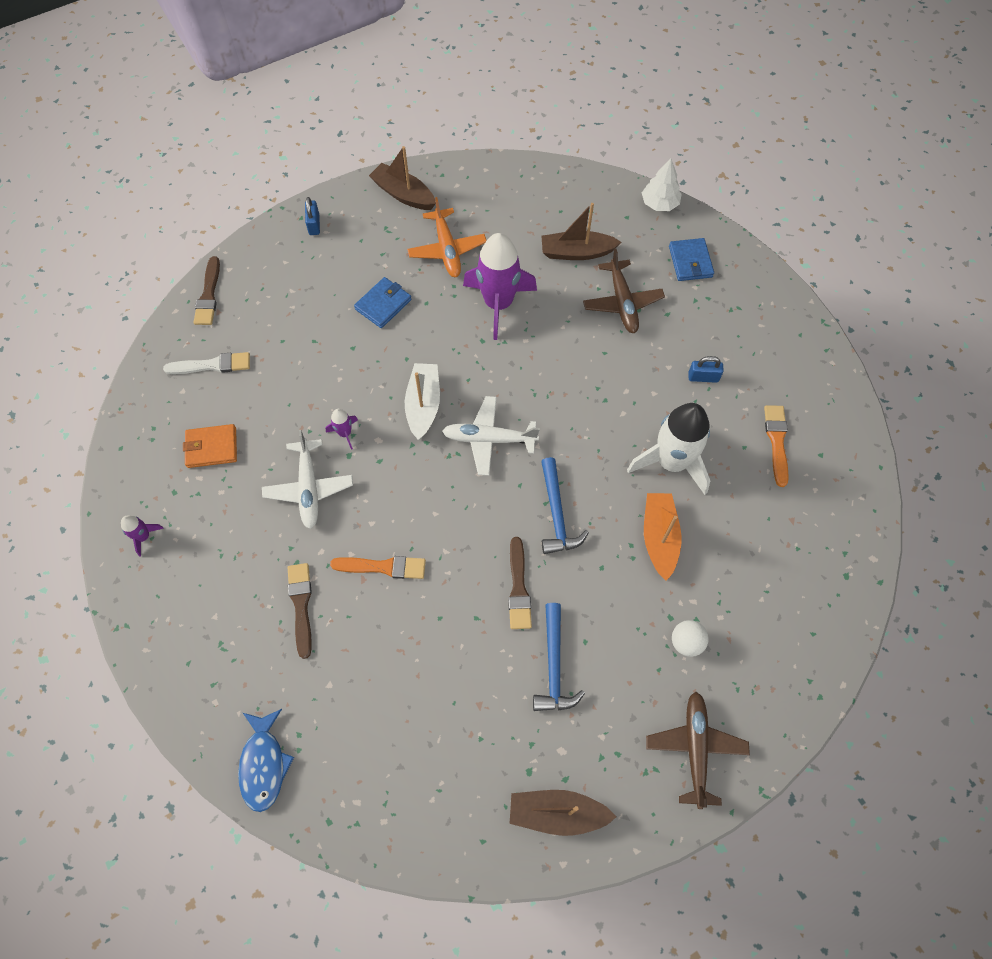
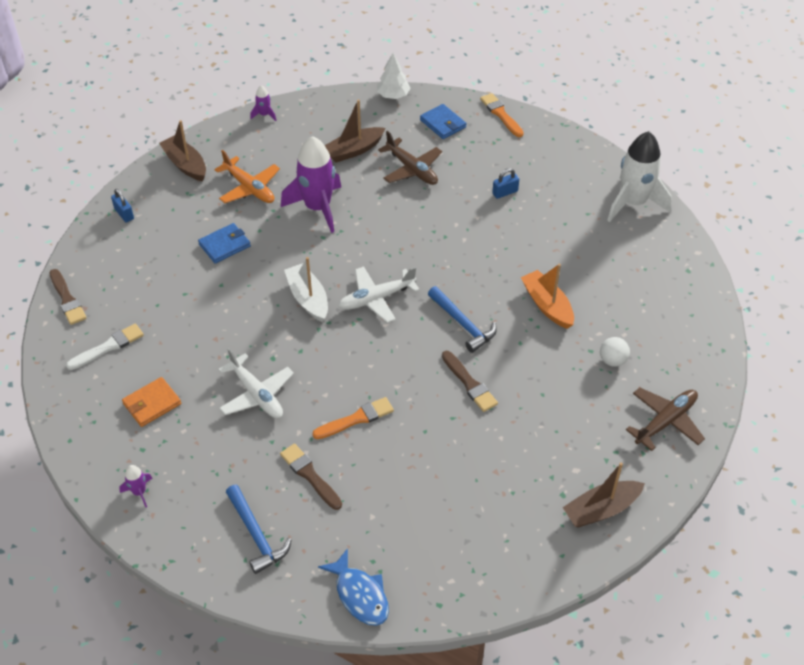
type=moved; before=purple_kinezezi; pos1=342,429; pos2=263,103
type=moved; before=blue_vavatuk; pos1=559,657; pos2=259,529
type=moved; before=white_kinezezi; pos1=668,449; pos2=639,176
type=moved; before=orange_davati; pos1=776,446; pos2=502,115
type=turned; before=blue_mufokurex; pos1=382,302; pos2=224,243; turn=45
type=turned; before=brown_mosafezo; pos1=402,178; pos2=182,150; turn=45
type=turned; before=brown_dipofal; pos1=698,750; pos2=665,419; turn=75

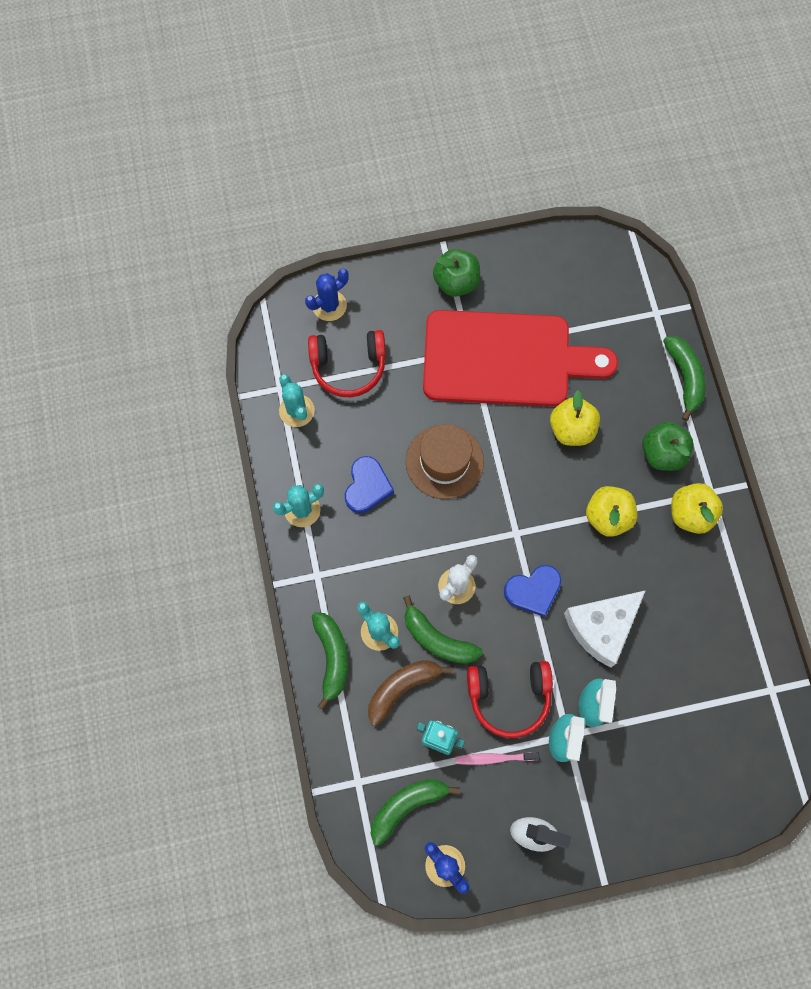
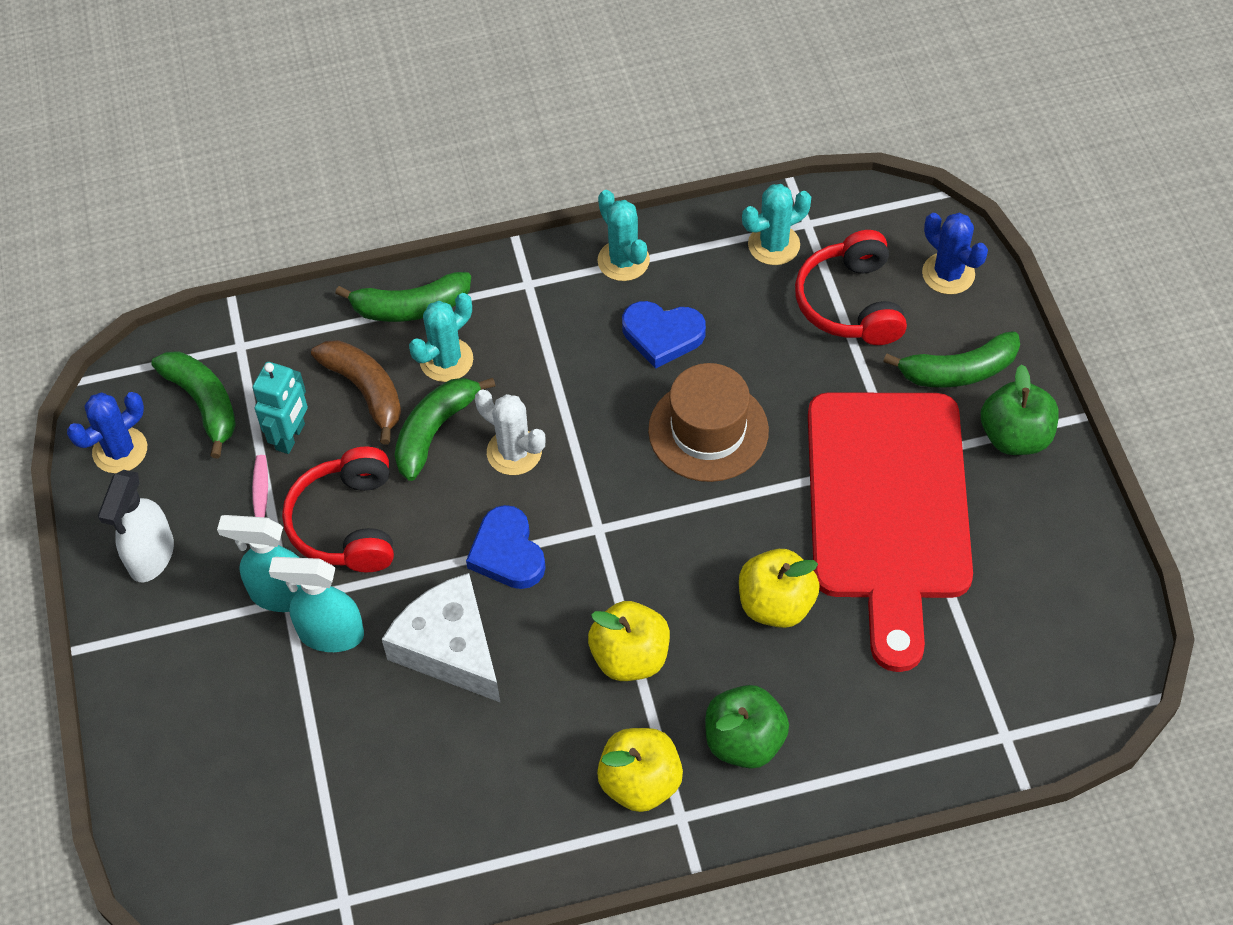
type=moved; before=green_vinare; pos1=684,378; pos2=951,359

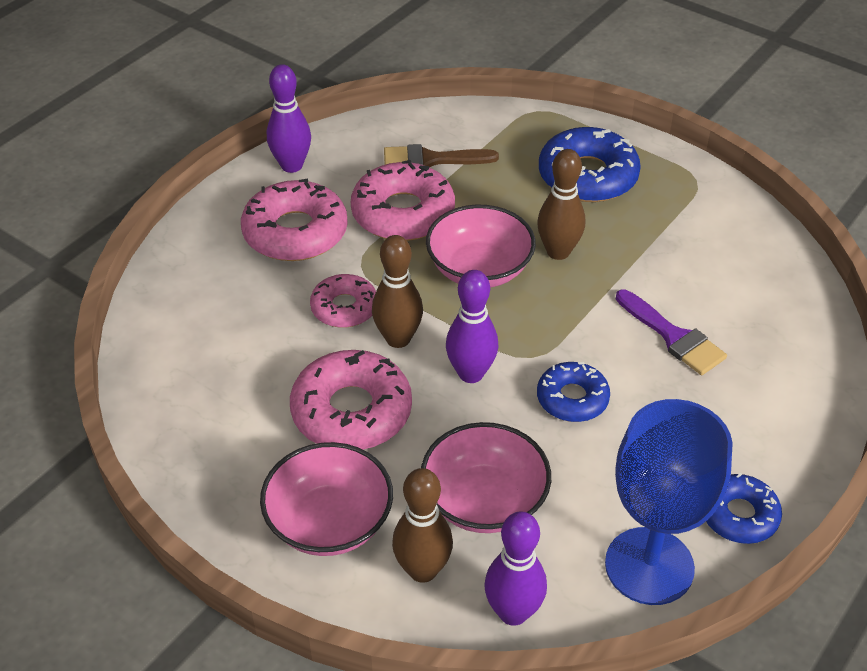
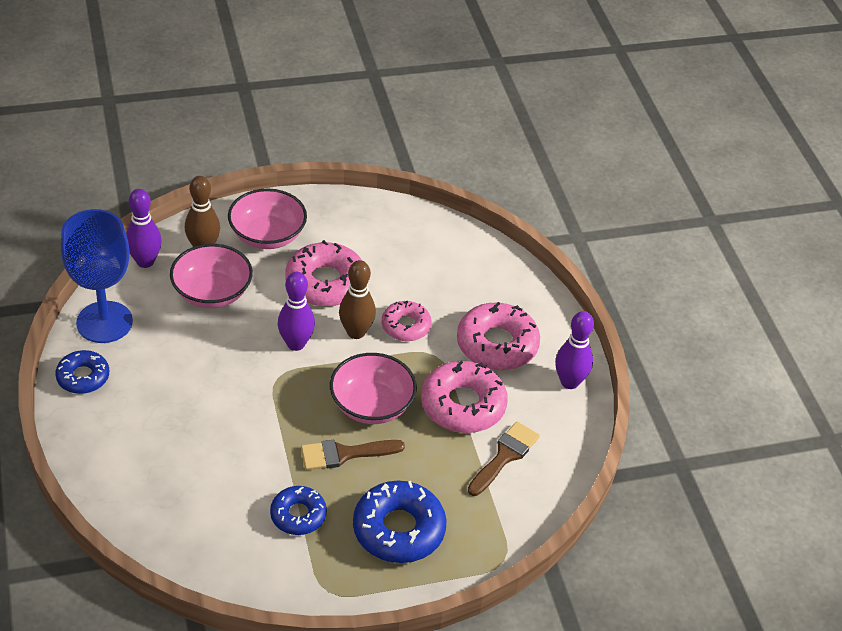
type=removed; before=purple_davati; pos1=671,332
type=moved; before=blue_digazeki; pos1=573,392; pos2=298,510
type=replaced; before=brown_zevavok; after=brown_davati; pos1=561,204; pos2=353,455

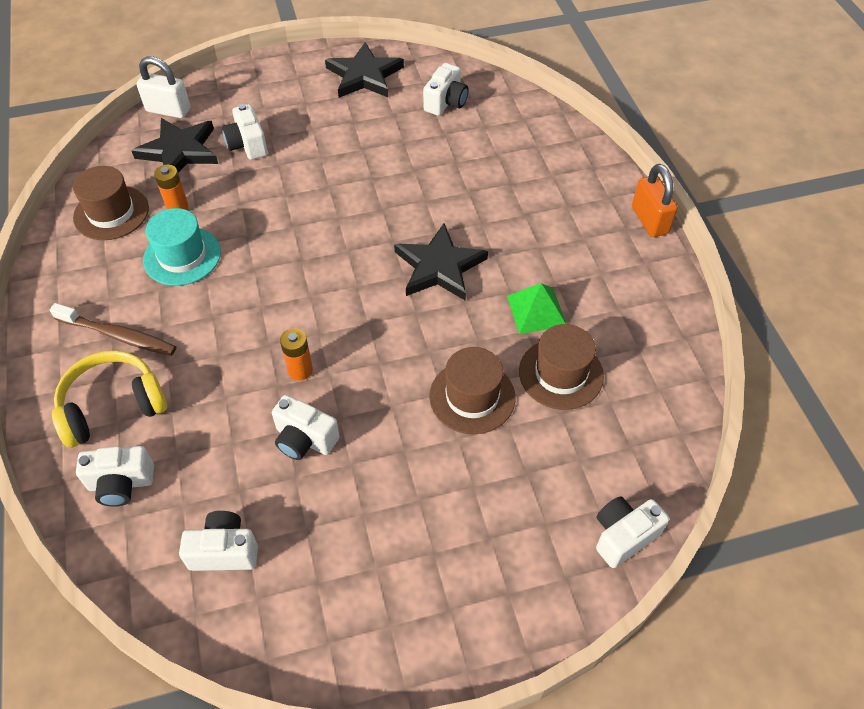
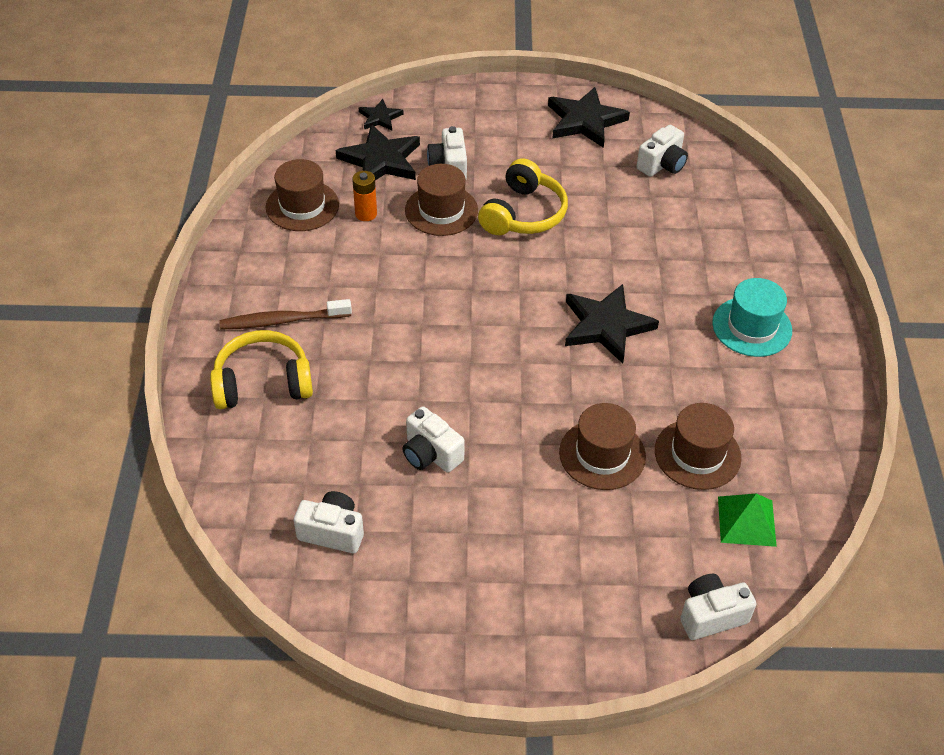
type=removed; before=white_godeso; pos1=115,476
type=removed; before=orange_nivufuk; pos1=296,355
type=removed; before=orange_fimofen; pos1=655,200
type=added; after=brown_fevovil; pos2=441,200
type=added; after=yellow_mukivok; pos2=523,196
type=moved; before=turquoise_fevovil; pos1=182,247; pos2=752,317
type=moved; before=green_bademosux; pos1=536,308; pos2=747,520
type=replaced; before=white_fimofen; after=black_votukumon; pos1=163,87; pos2=381,115
type=turned; before=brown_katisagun; pos1=113,329; pos2=285,314; turn=135

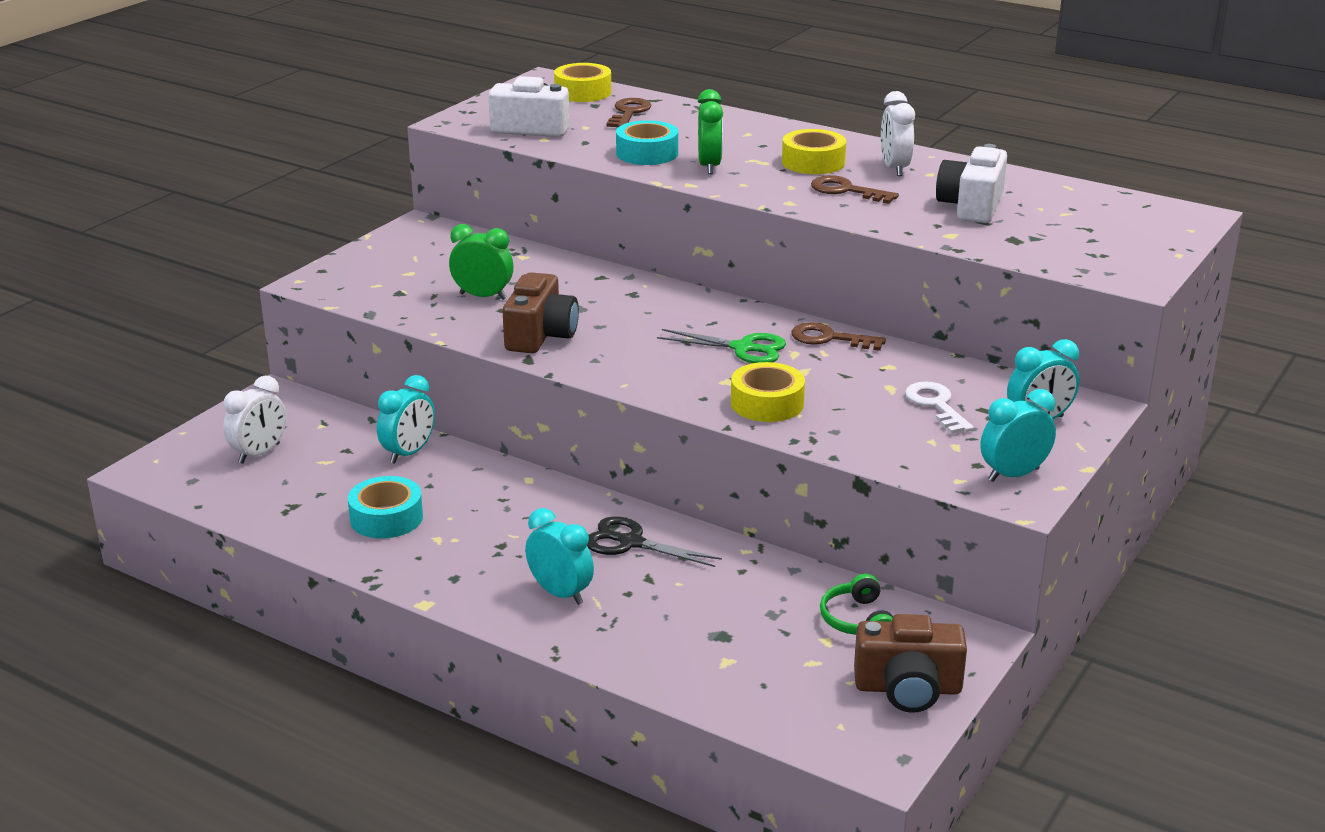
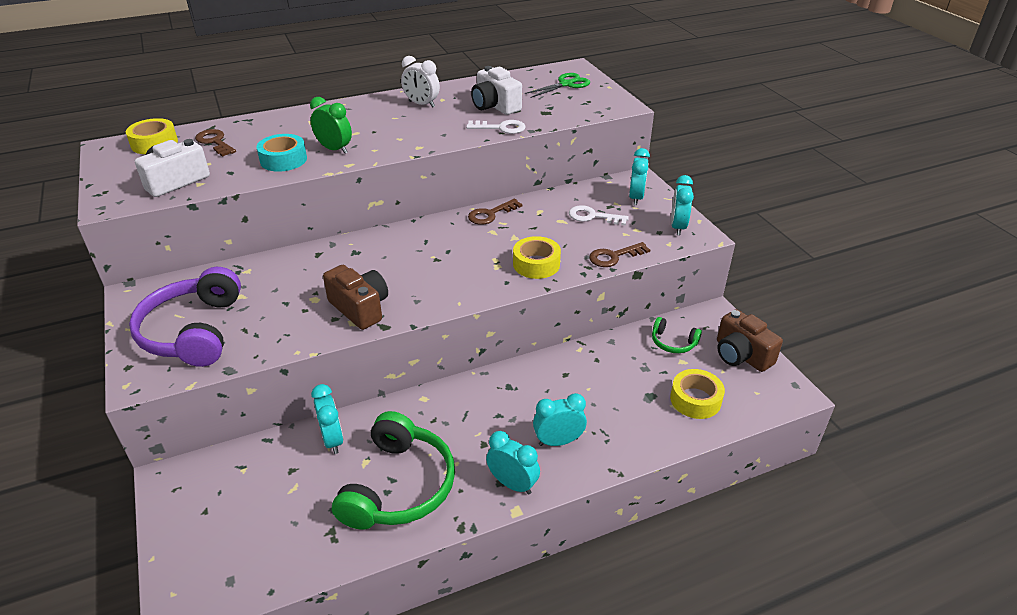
type=removed; before=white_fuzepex; pos1=254,419
type=removed; before=green_fuzepex; pos1=481,262
type=removed; before=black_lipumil; pos1=654,541
type=added; after=purple_mukivok; pos2=185,317
type=added; after=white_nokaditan; pos2=496,127
type=added; after=turquoise_fuzepex; pos2=513,463
type=moved; before=green_lipumil; pos1=721,346; pos2=557,85
type=moved; before=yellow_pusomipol; pos1=814,151; pos2=697,394
type=moved; before=brown_nokaditan; pos1=855,189; pos2=619,254
type=replaced; before=turquoise_pusomipol; after=green_mukivok; pos1=385,507; pos2=393,470
type=turned; before=brown_godeso; pos1=910,663; pos2=750,340; turn=105

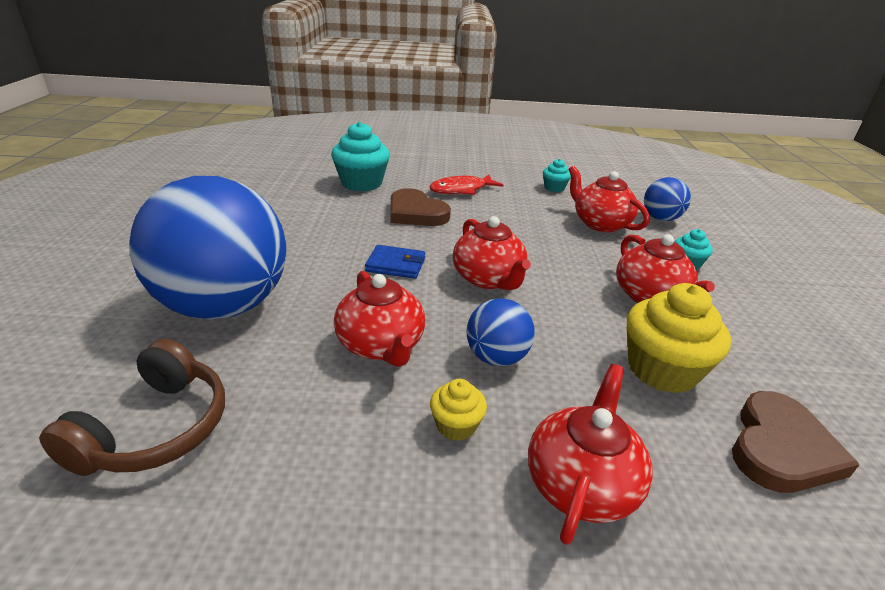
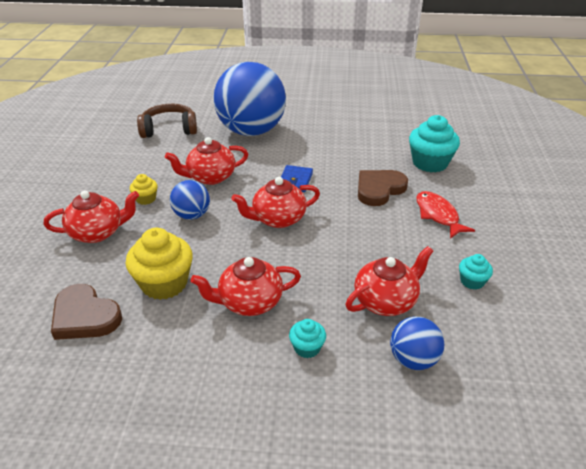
type=turned; before=brown_mukivok; pos1=132,407; pos2=167,121; turn=150
type=turned; before=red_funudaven; pos1=590,454; pos2=91,216; turn=-45

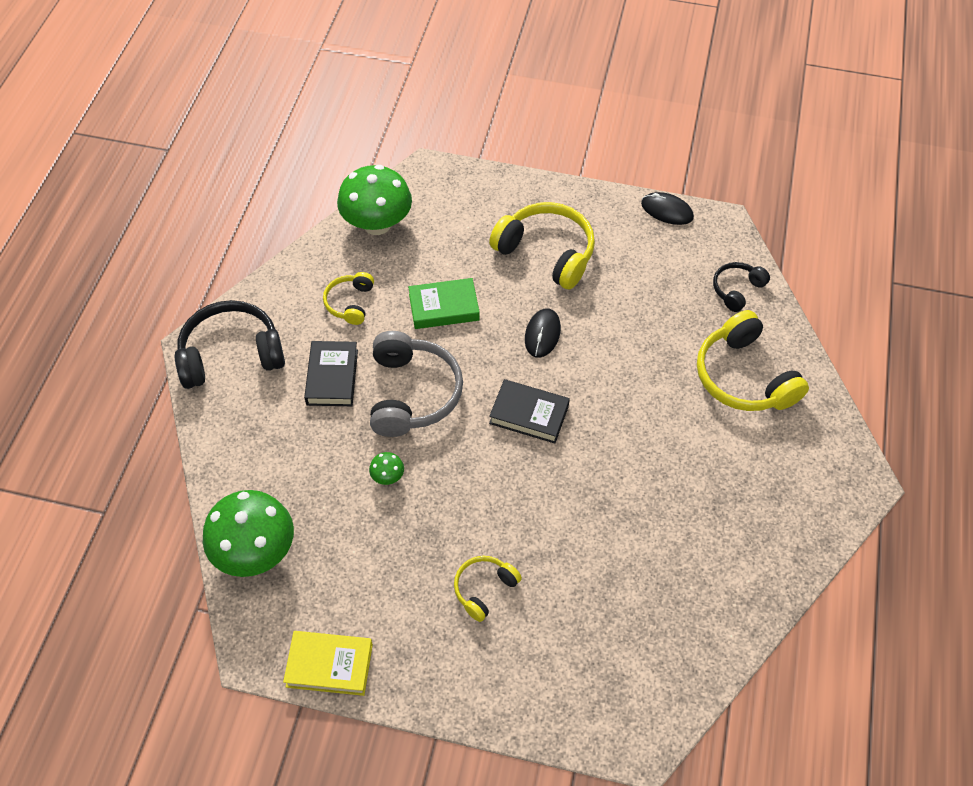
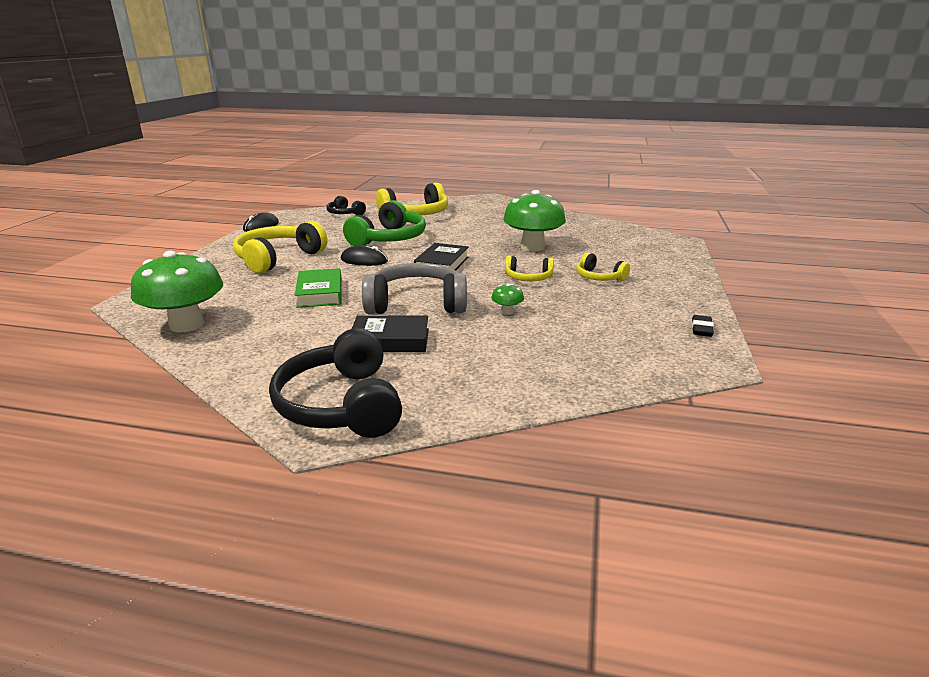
type=added; after=green_mukivok; pos2=384,223
type=moved; before=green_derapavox; pos1=248,533; pos2=534,221
type=moved; before=yellow_mukivok; pos1=348,298; pos2=529,268
type=replaced; before=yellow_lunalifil; after=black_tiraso; pos1=328,663; pos2=703,326

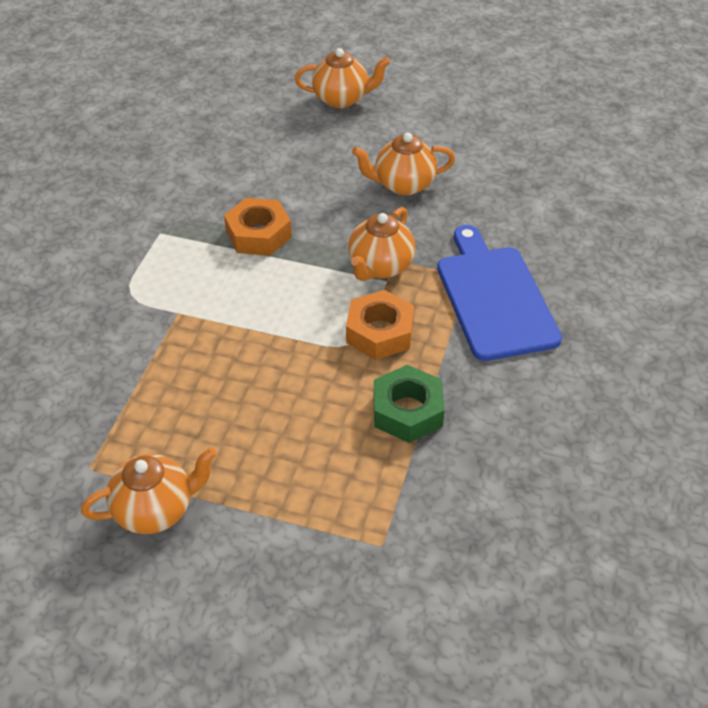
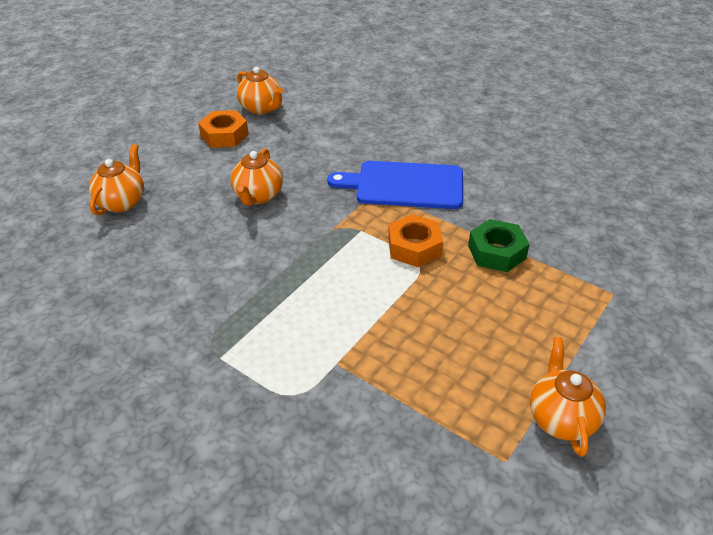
type=moved; before=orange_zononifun; pos1=258,227; pos2=223,129
type=moved; before=orange_funudaven; pos1=381,244; pos2=260,90

